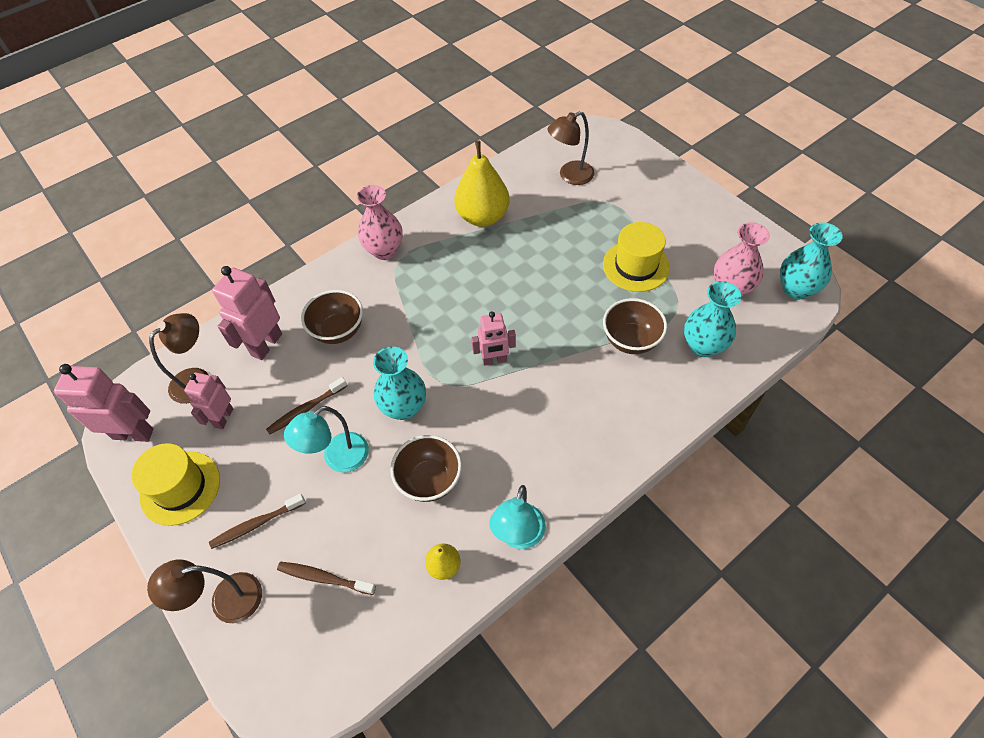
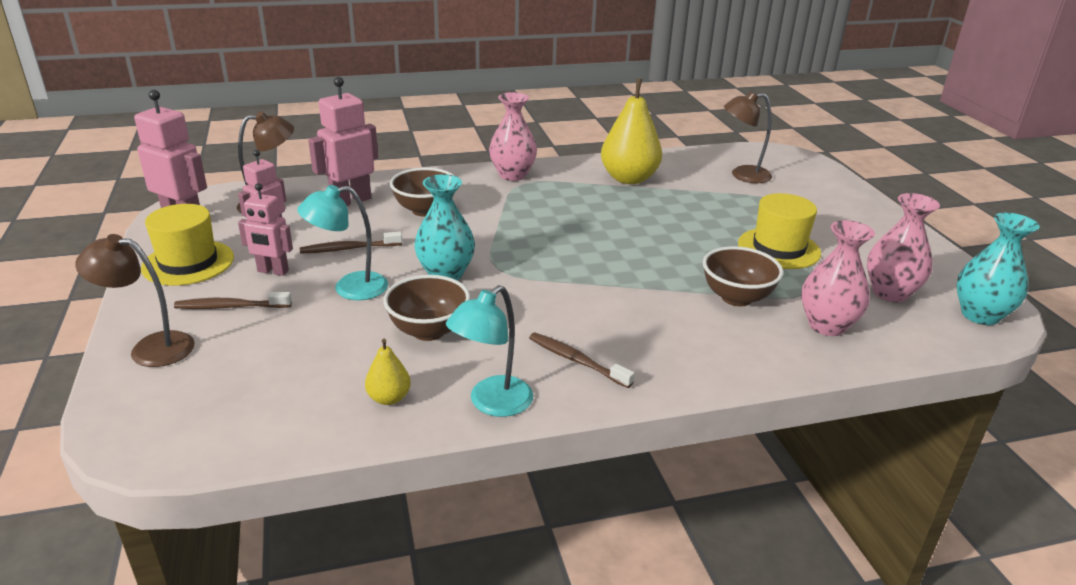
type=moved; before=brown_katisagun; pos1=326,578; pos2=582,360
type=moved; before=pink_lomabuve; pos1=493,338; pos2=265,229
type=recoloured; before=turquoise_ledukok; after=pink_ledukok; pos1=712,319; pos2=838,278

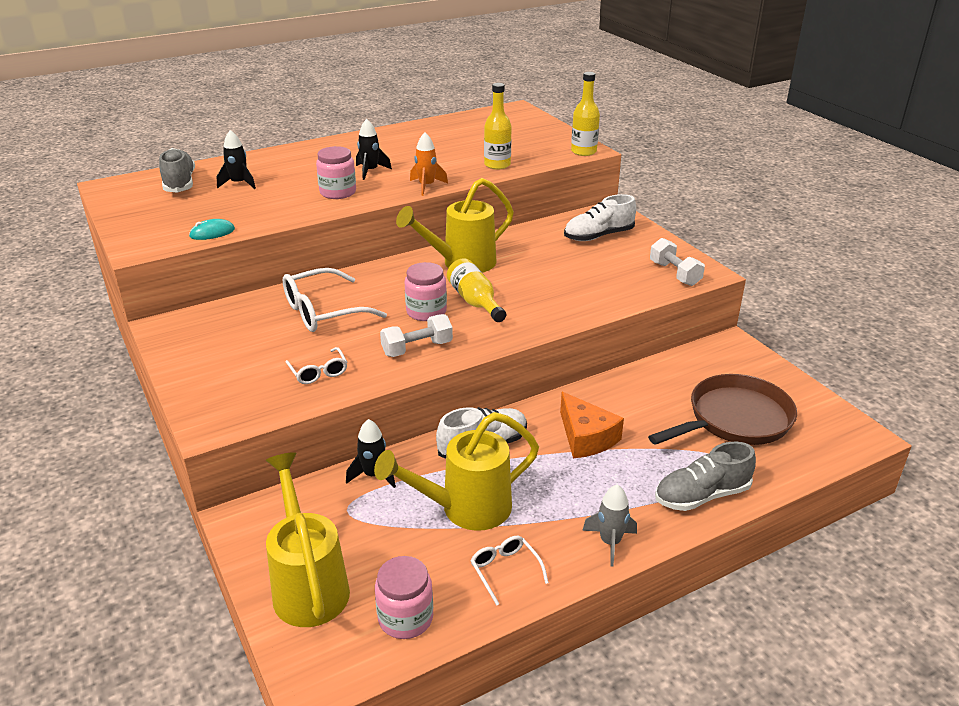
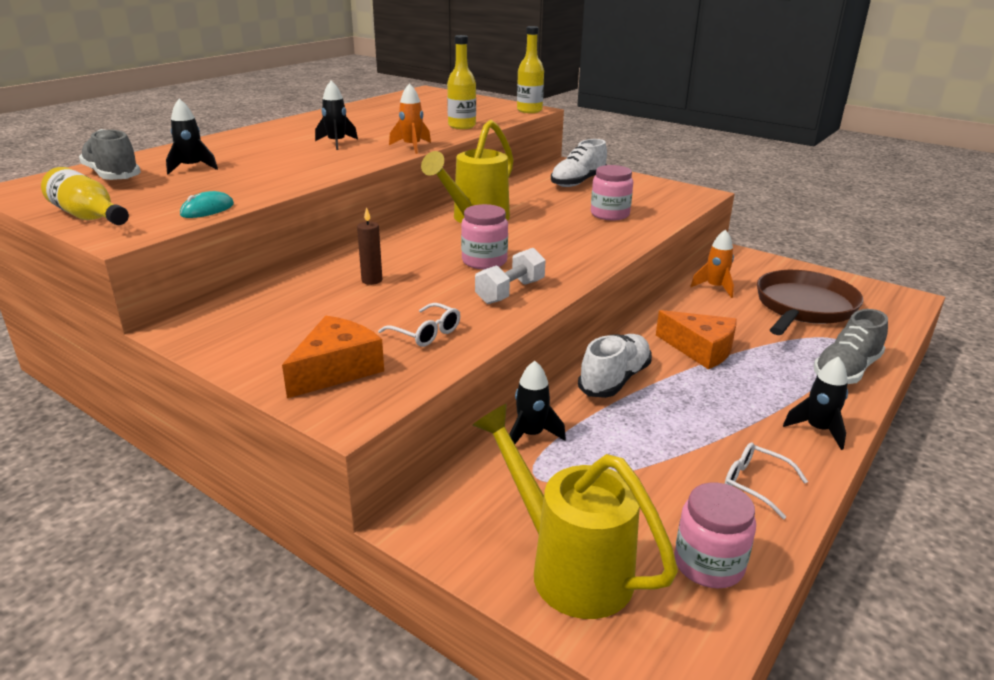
type=removed; before=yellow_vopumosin; pos1=456,471
type=removed; before=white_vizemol; pos1=677,262
type=added; after=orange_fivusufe; pos2=333,357
type=added; after=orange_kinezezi; pos2=712,263
type=moved; before=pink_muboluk; pos1=336,172; pos2=612,192
type=moved; before=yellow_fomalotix; pos1=476,290; pos2=85,196
type=replaced; before=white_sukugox; after=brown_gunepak; pos1=335,300; pos2=369,246
type=recoloured; before=grey_kinezezi; after=black_kinezezi; pos1=609,525; pos2=815,403

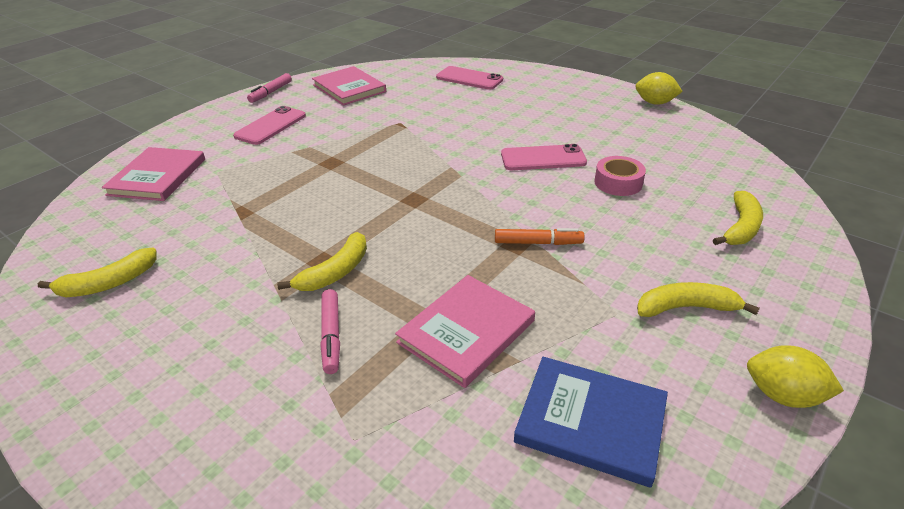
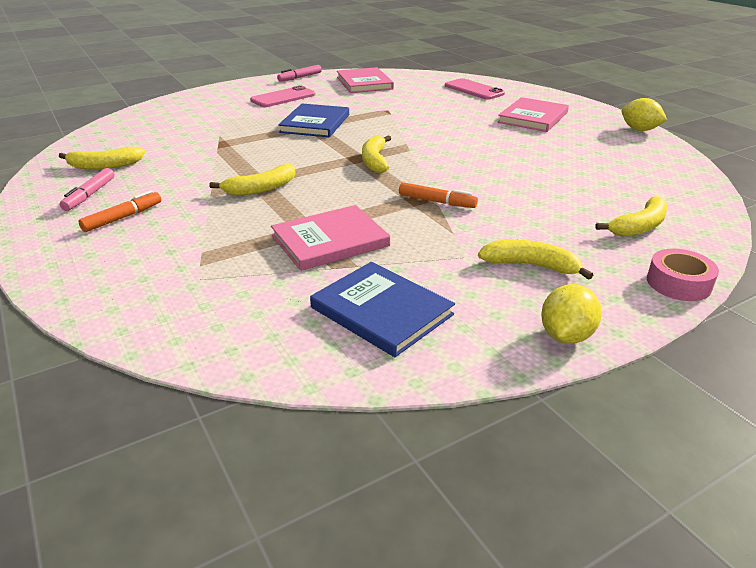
type=removed; before=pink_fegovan; pos1=544,157
type=added; after=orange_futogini; pos2=119,211
type=added; after=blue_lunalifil; pos2=313,120
type=added; after=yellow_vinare; pos2=376,154
type=moved; before=pink_lunalifil; pos1=153,174; pos2=533,114
type=moved; before=pink_futogini; pos1=330,331; pos2=87,189
type=moved; before=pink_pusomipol; pos1=620,176; pos2=683,275
type=turned; before=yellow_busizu; pos1=795,376; pos2=571,314; turn=75

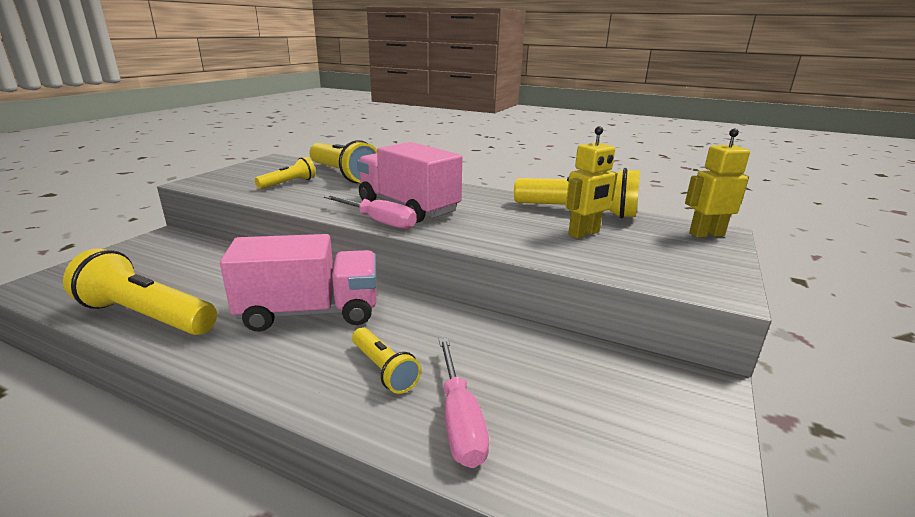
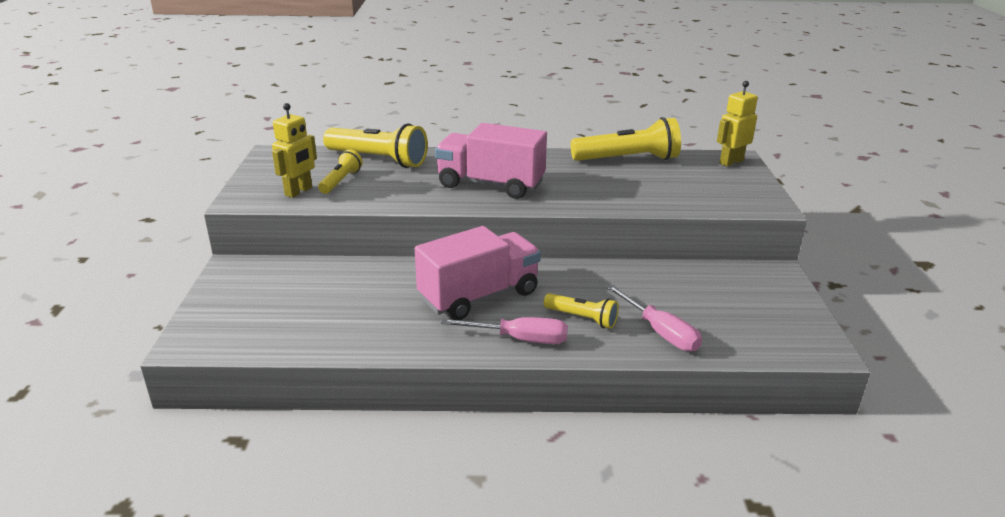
type=removed; before=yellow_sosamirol; pos1=140,291
type=moved; before=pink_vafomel; pos1=370,212; pos2=504,330
type=moved; before=yellow_lomabuve; pos1=592,182; pos2=294,150

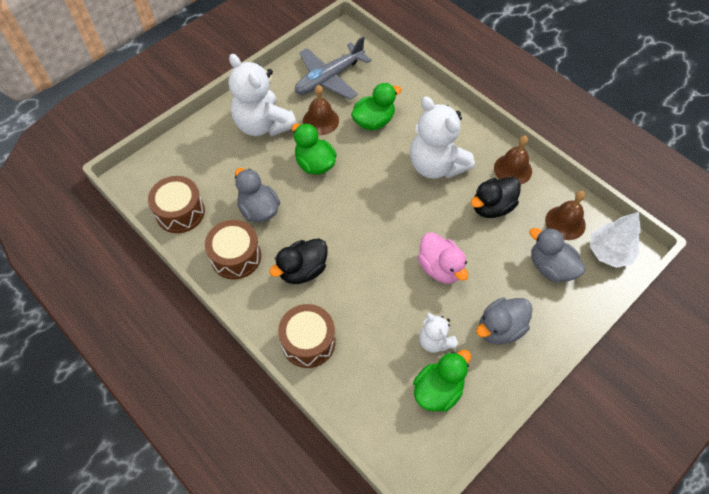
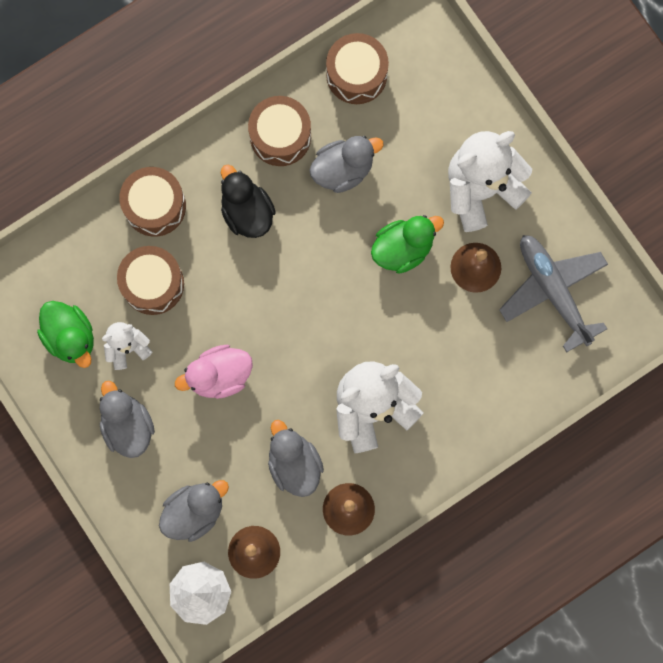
type=removed; before=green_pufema; pos1=376,106
type=added; after=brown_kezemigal; pos2=150,280
type=recoloured; before=black_pufema; after=grey_pufema; pos1=496,197; pos2=296,458

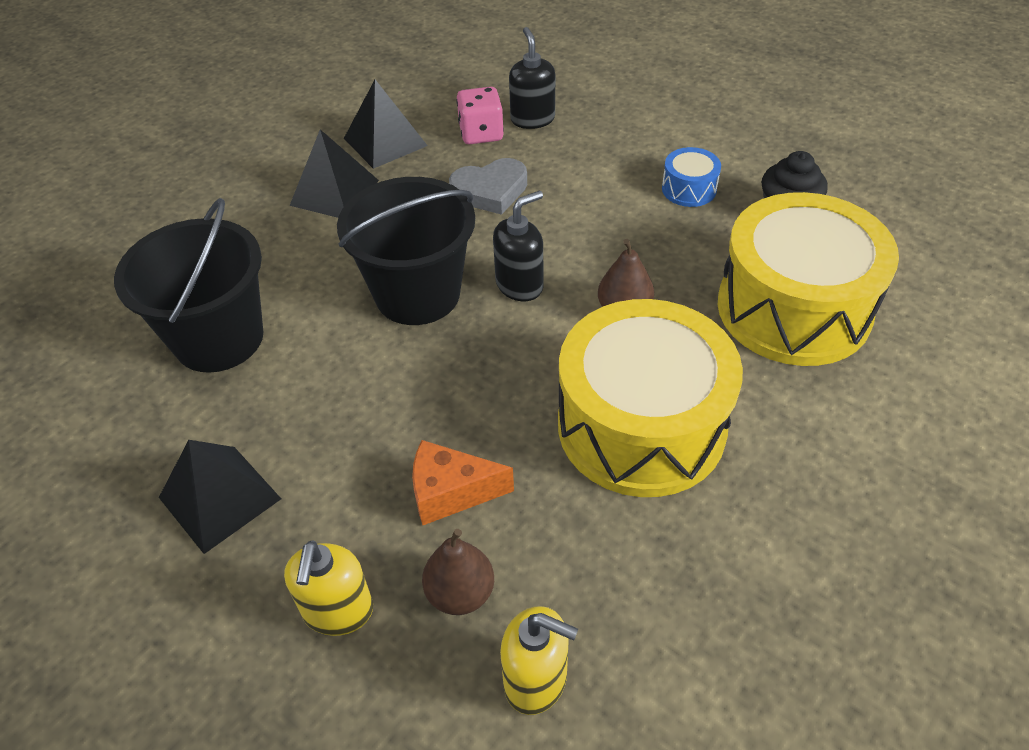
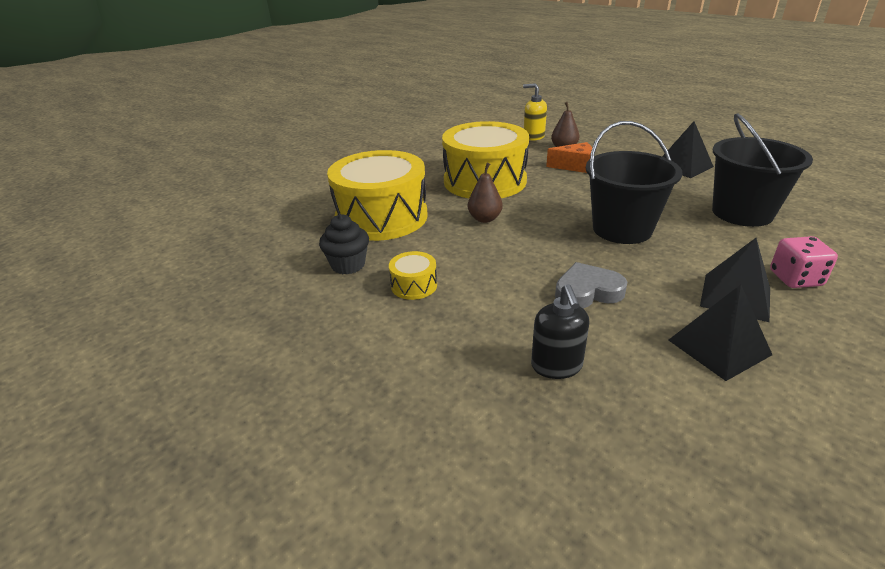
type=removed; before=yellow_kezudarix; pos1=328,588
type=removed; before=black_kezudarix; pos1=518,246
type=moved; before=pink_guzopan; pos1=480,115; pos2=804,262
type=recoloured; before=blue_kezemigal; after=yellow_kezemigal; pos1=691,177; pos2=413,275

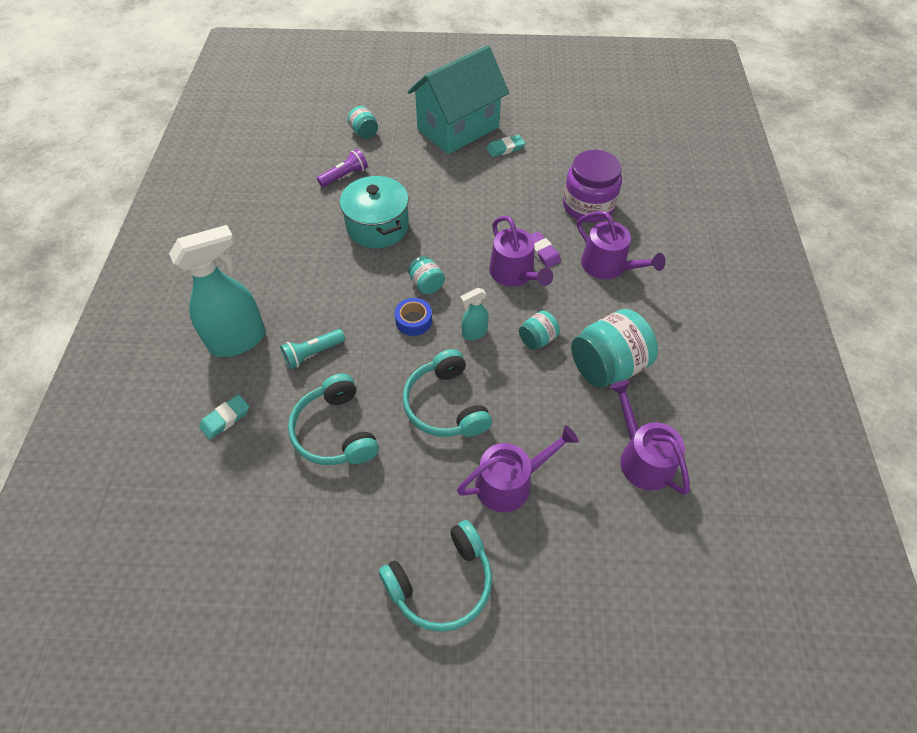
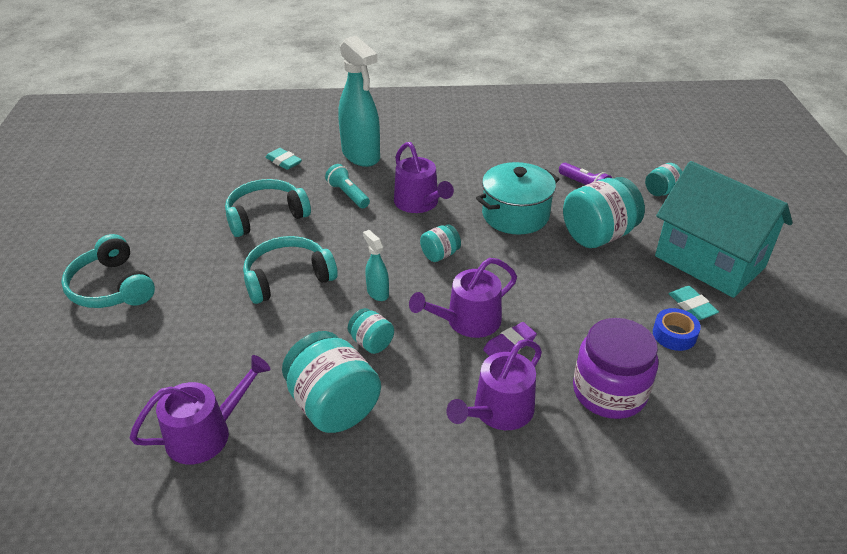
type=added; after=turquoise_muboluk; pos2=604,212
type=moved; before=blue_pusomipol; pos1=413,317; pos2=677,329
type=moved; before=purple_vopumosin; pos1=518,468; pos2=424,177

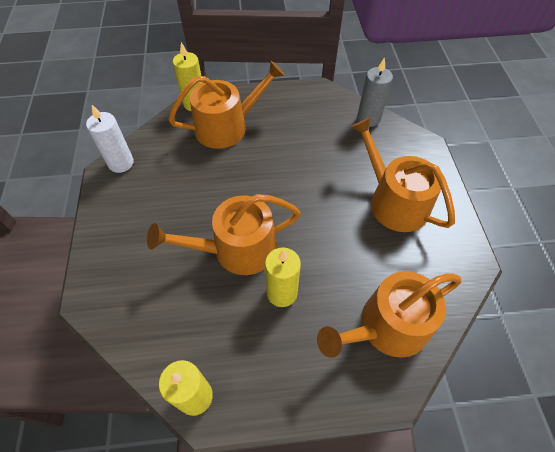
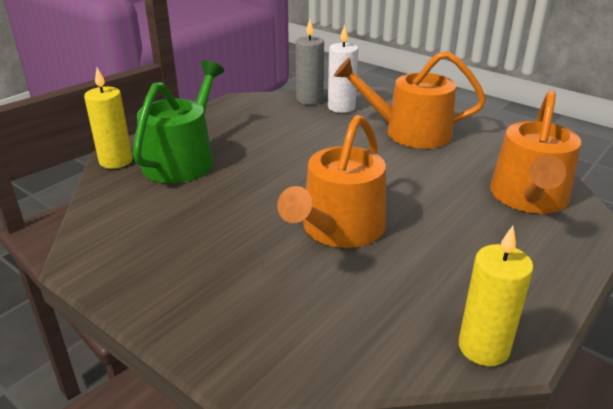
type=removed; before=yellow_gunepak; pos1=283,277
type=moved; before=white_gunepak; pos1=110,139; pos2=343,68
type=recoloured; before=orange_vopumosin; after=green_vopumosin; pos1=226,105; pos2=178,121

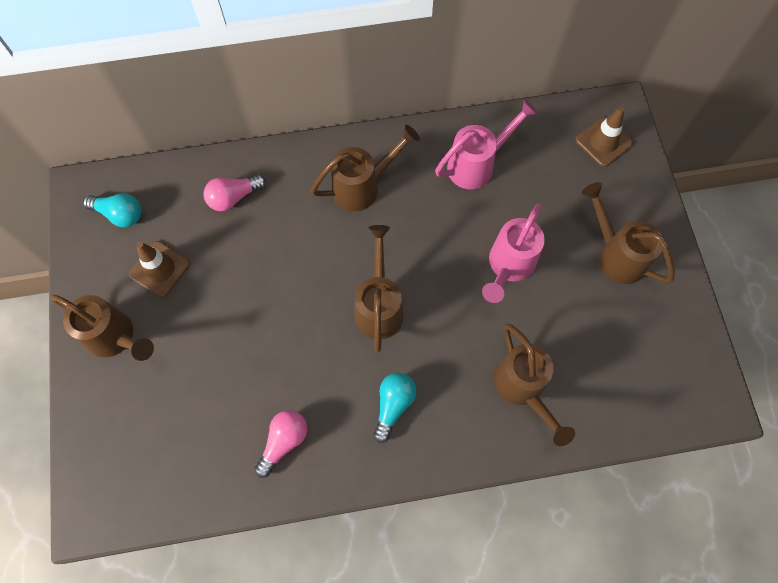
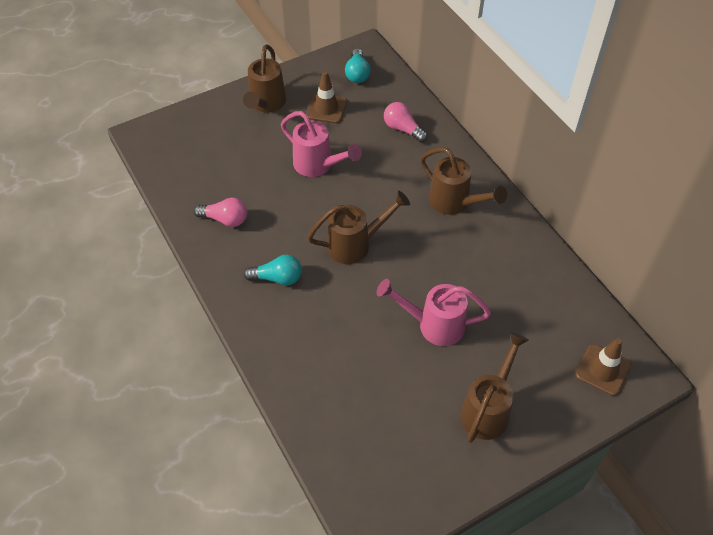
type=removed; before=brown_vopumosin; pos1=534,384
type=moved; before=pink_vopumosin; pos1=486,144; pos2=321,144

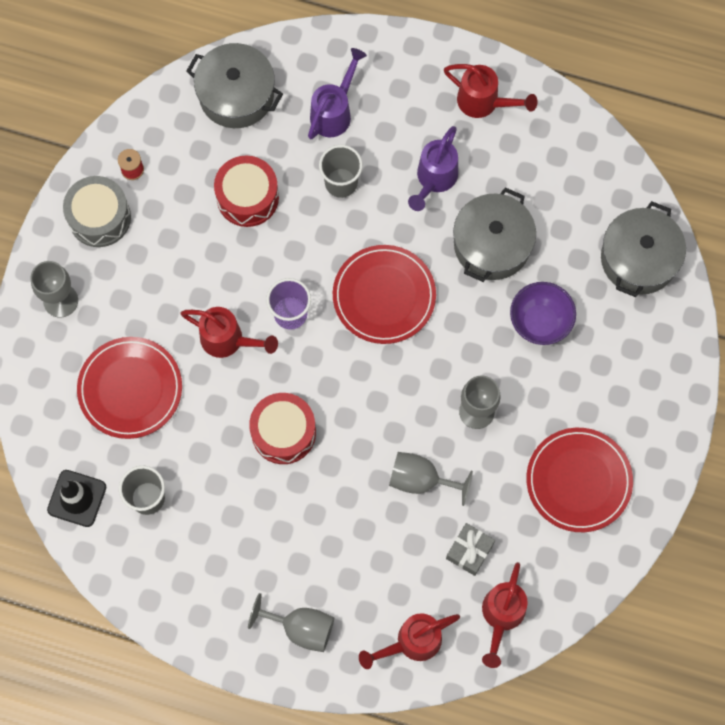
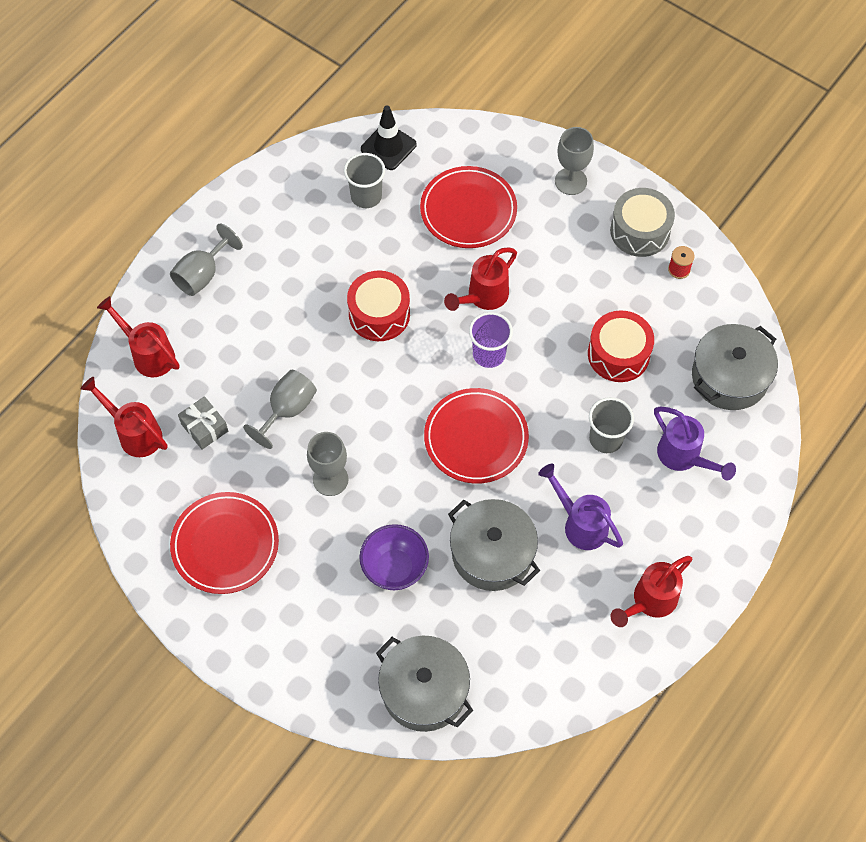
type=turned; before=red_vopumosin; pos1=409,641; pos2=138,336; turn=-45

